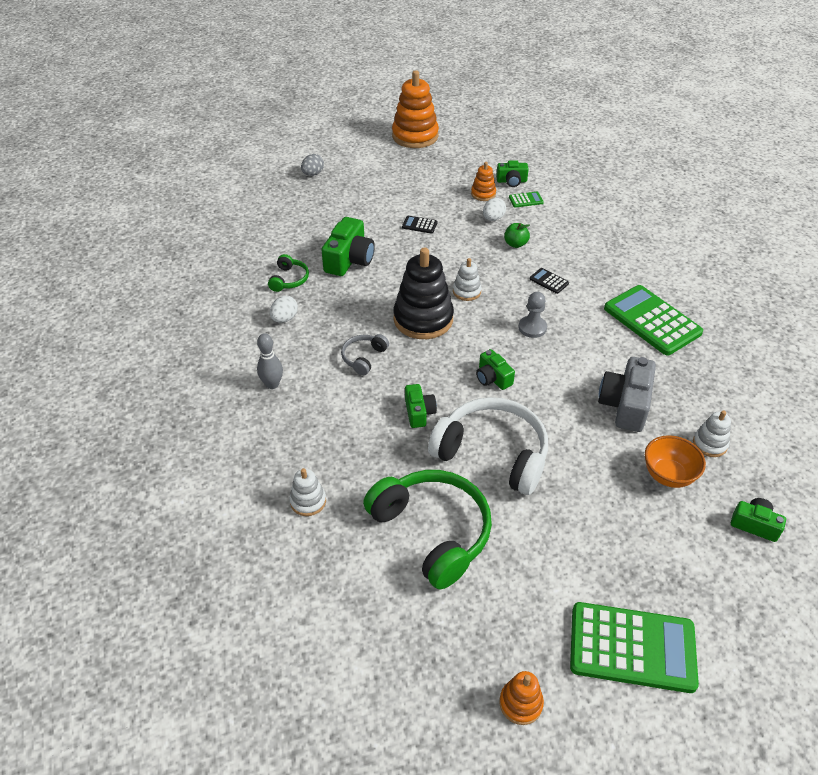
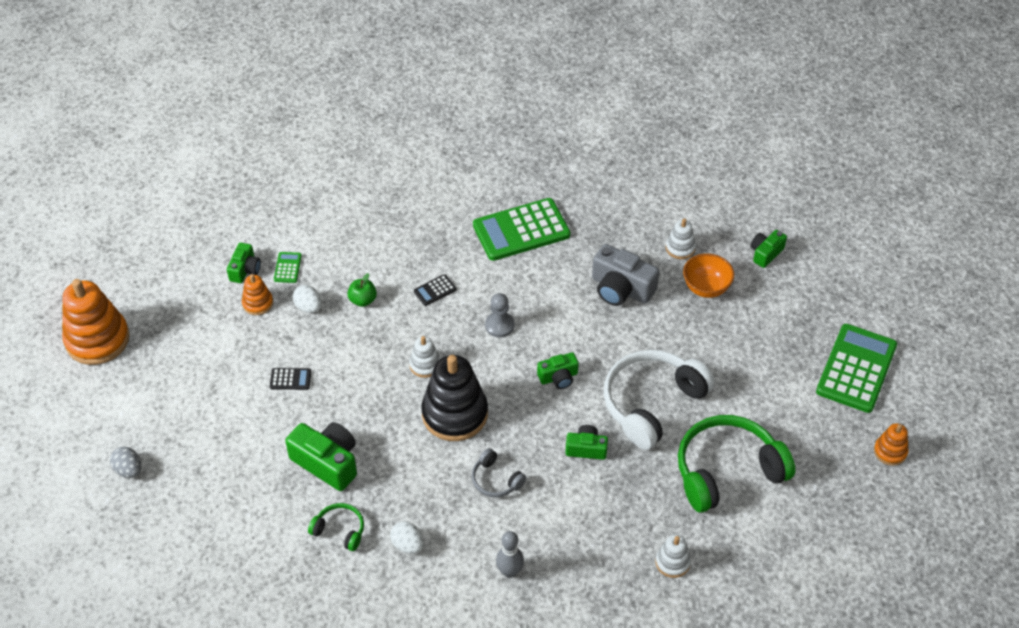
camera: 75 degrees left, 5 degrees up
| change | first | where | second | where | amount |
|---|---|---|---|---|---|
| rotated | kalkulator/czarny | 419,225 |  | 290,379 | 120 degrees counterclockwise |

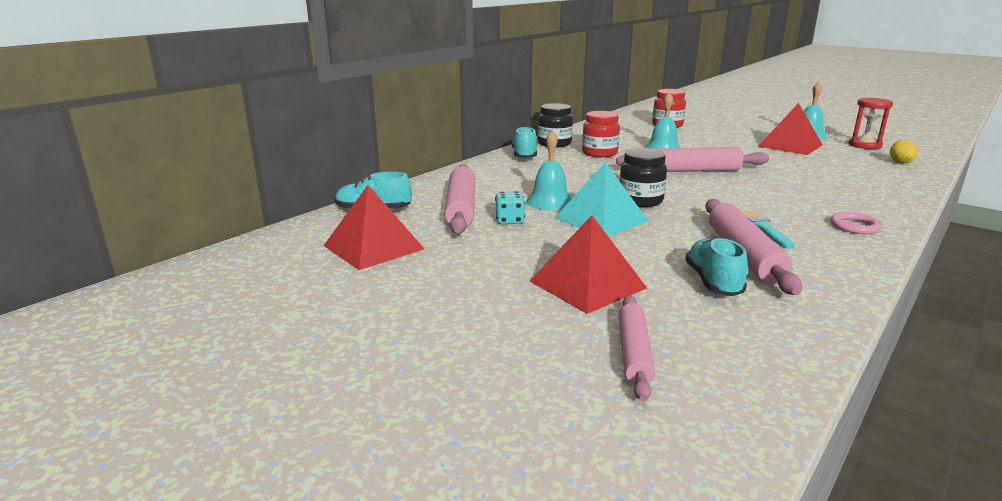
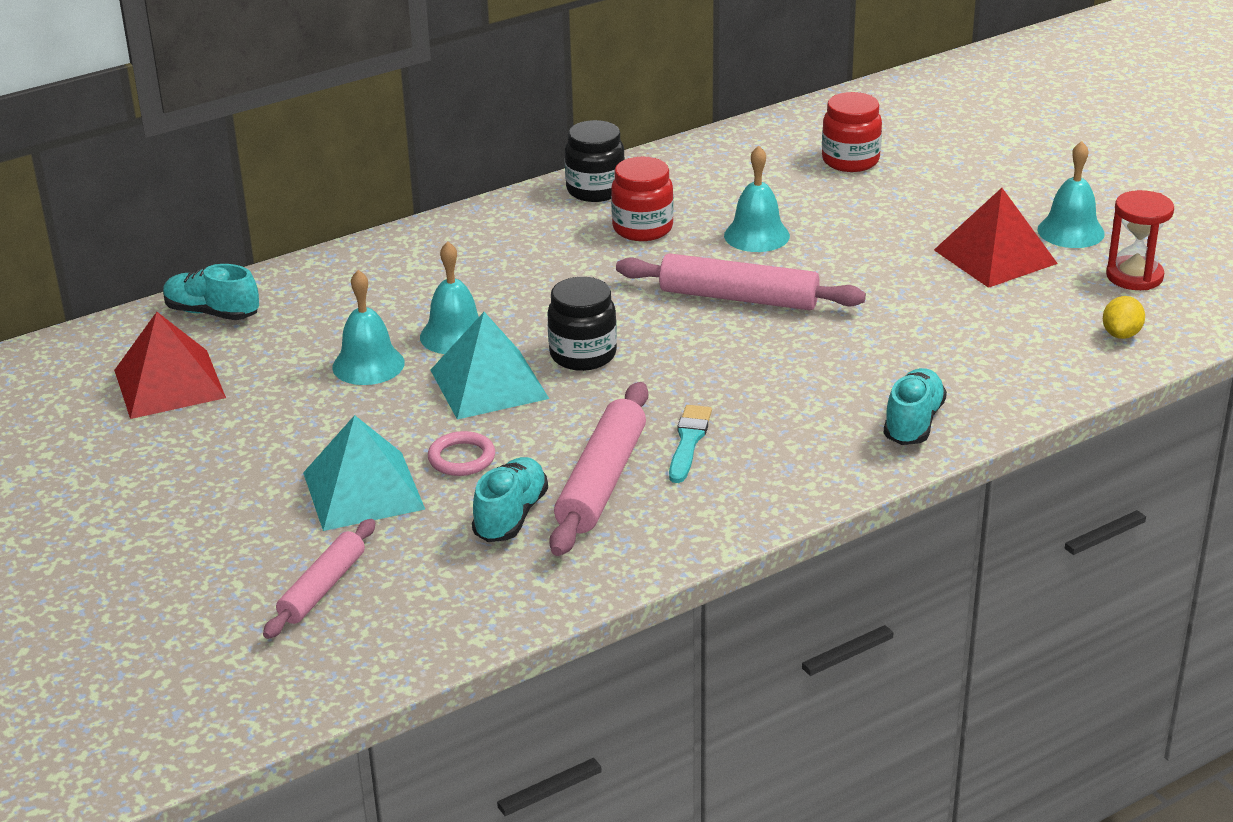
camera: 20 degrees right, 10 degrees up
| change | first | where | second | where | amount |
|---|---|---|---|---|---|
| gone | wałek do ciasta/różowy | 461,208 |  |  |  |
| shifted | but/turkusowy | 524,156 |  | 913,423 |  |
| shifted | pierścień/różowy | 854,226 |  | 461,458 |  |
| swapped | kostka do gry/turkusowy | 509,221 | dzwonek/turkusowy | 368,365 |  |
| repainted | piramida/czerwony | 587,284 | piramida/turkusowy | 363,490 |  |

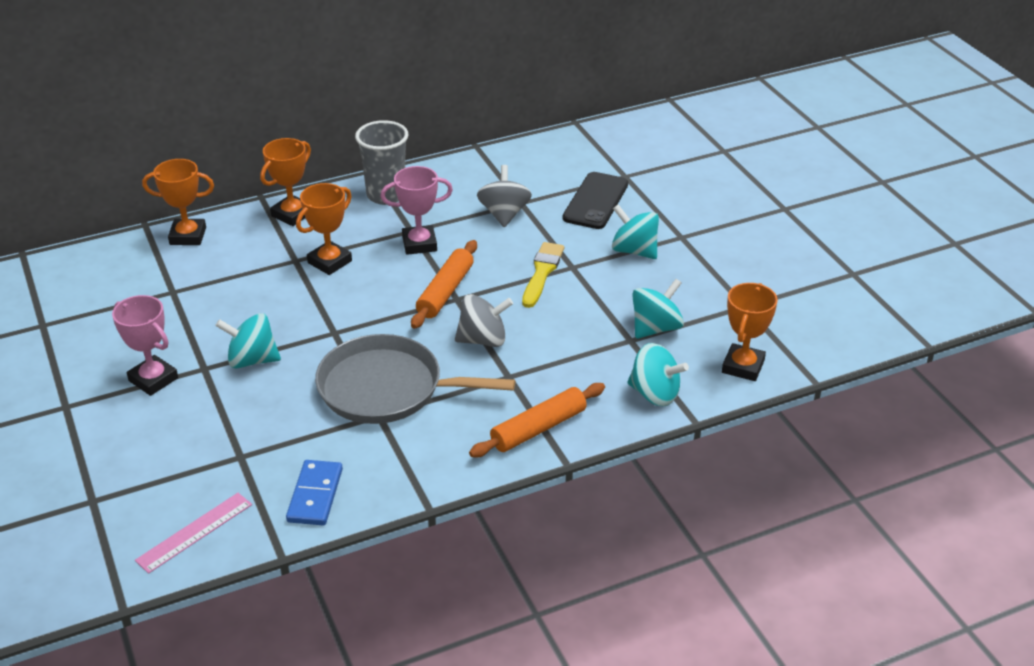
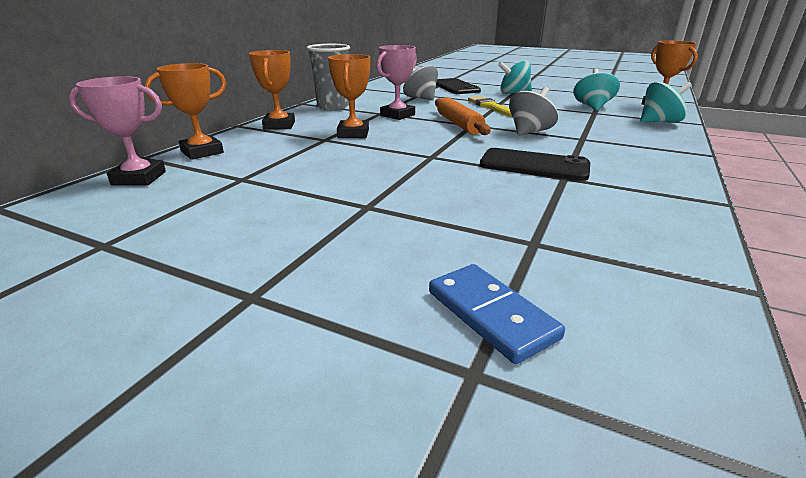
camera: 40 degrees left, 10 degrees down
| change | first | where | second | where | amount |
|---|---|---|---|---|---|
| gone | linijka/różowy | 194,532 |  |  |  |
| gone | bączek/turkusowy | 252,360 |  |  |  |
| gone | wałek do ciasta/pomarańczowy | 538,429 |  |  |  |
| shifted | puchar/różowy | 153,379 |  | 139,178 |  |
| shifted | kostka domina/niebieski | 315,495 |  | 490,314 |  |
| swapped | patelnia/szary | 387,388 | telefon/czarny | 534,165 |  |

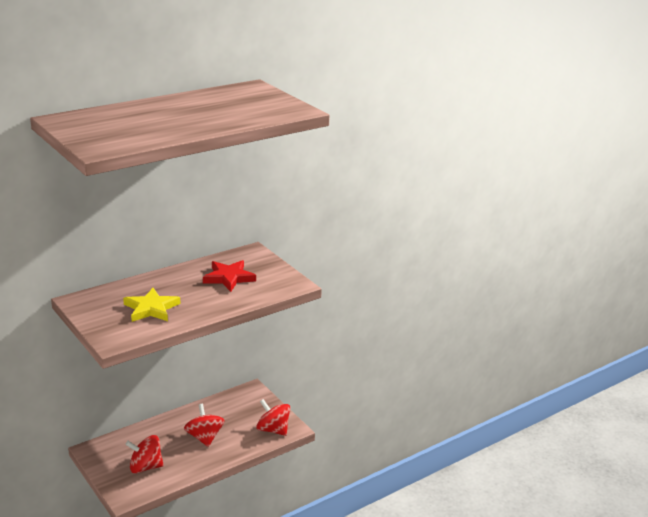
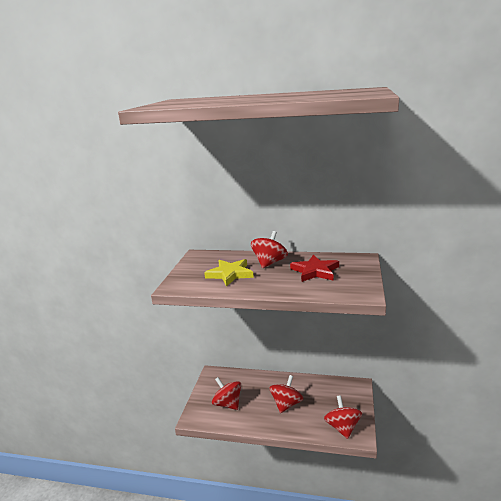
camera: 50 degrees right, 5 degrees down
| change | first | where | second | where | amount |
|---|---|---|---|---|---|
| new |  |  | bączek/czerwony | 269,263 |  |

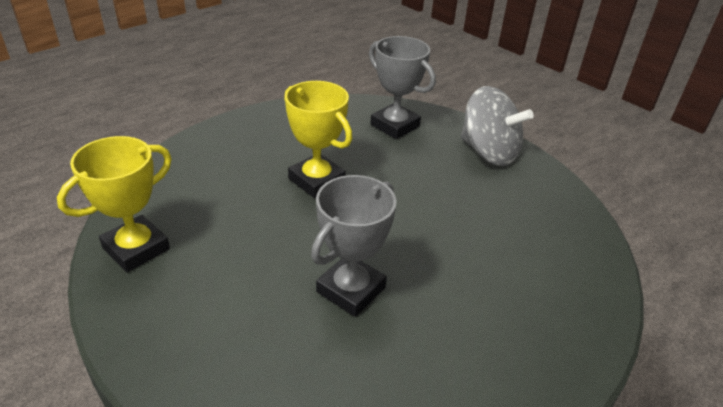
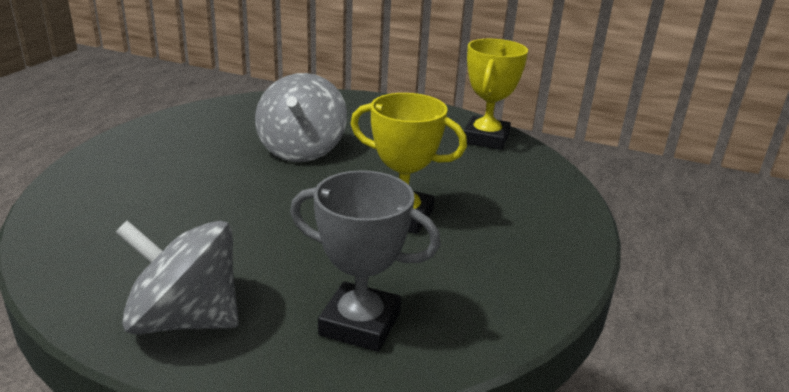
camera: 155 degrees right, 10 degrees down
| change | first | where | second | where | amount |
|---|---|---|---|---|---|
| swapped | puchar/szary | 351,290 | bączek/szary | 301,150 |  |

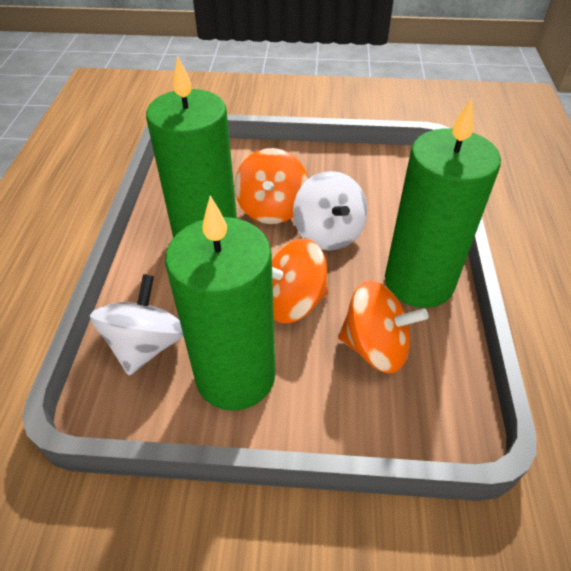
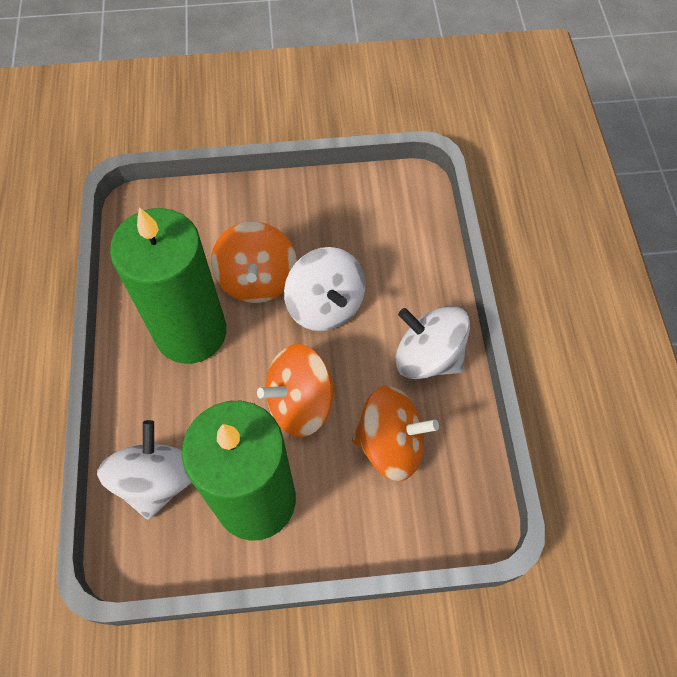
camera: 10 degrees left, 15 degrees up
| change | first | where | second | where | amount |
|---|---|---|---|---|---|
| swapped | świeca/zielony | 419,282 | bączek/biały | 428,356 |  |

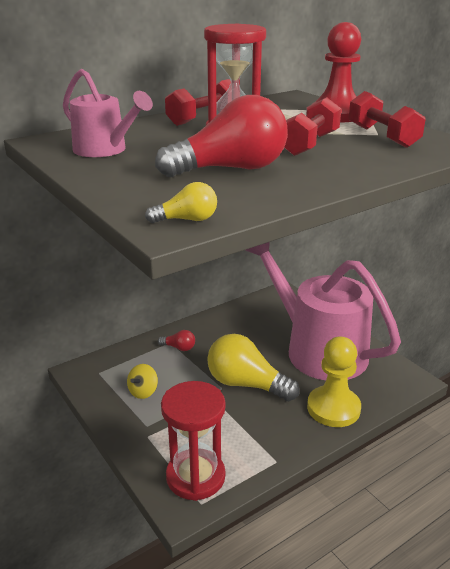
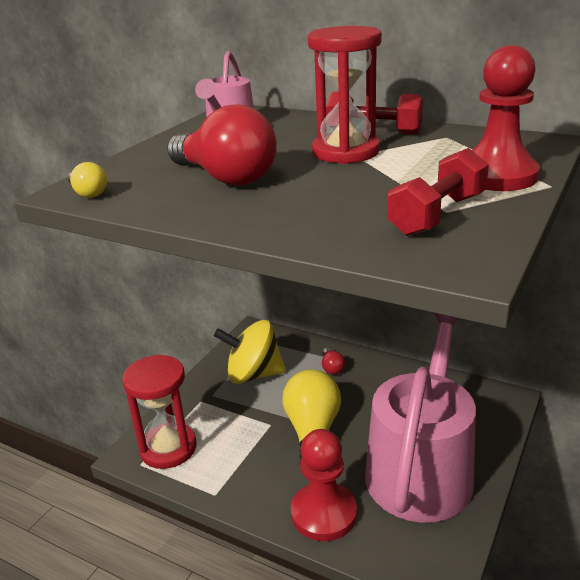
camera: 65 degrees right, 0 degrees up
| change | first | where | second | where | amount |
|---|---|---|---|---|---|
| gone | hantel/czerwony | 309,144 |  |  |  |
| repainted | pionek/żółty | 333,408 | pionek/czerwony | 324,513 |  |
| scaled | bączek/żółty | 143,391 |  | 253,374 | x2.06 |

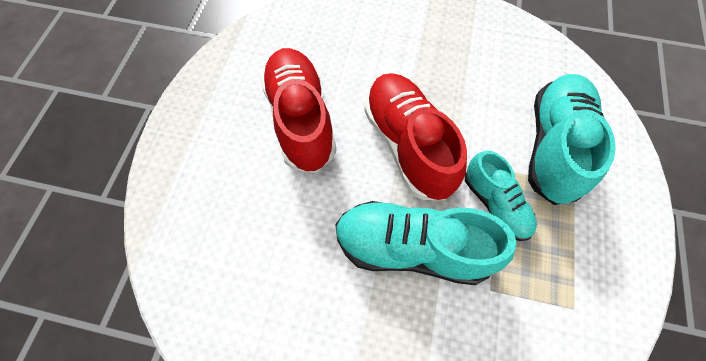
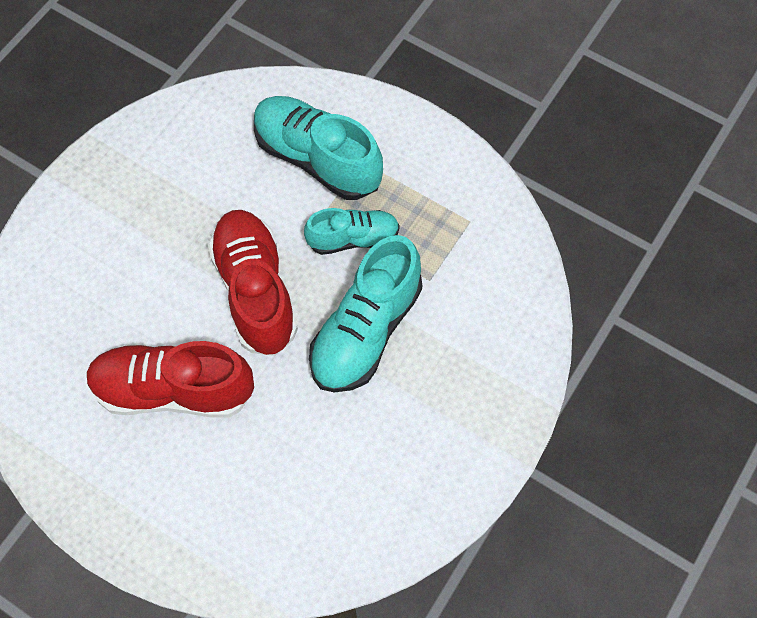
camera: 70 degrees left, 0 degrees up
| change | first | where | second | where | amount |
|---|---|---|---|---|---|
| rotated | but/czerwony | 408,145 |  | 255,291 | 75 degrees clockwise |

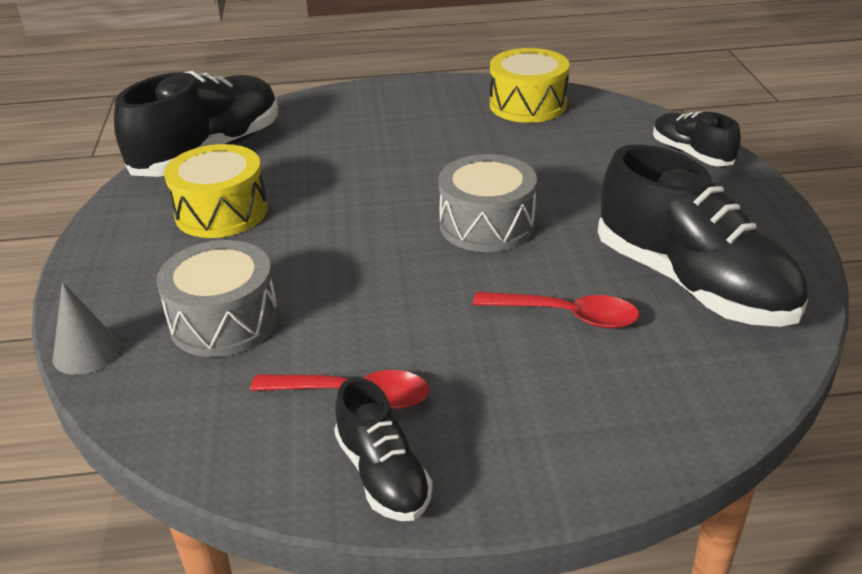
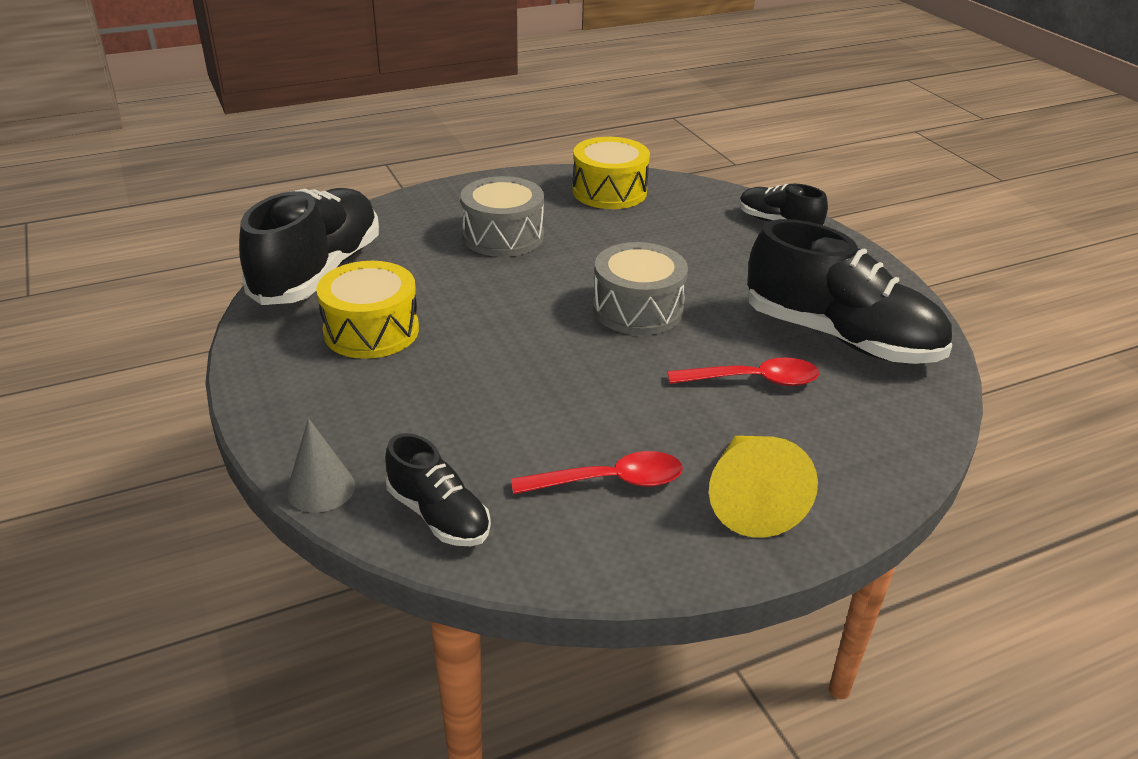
camera: 20 degrees left, 0 degrees up
| change | first | where | second | where | amount |
|---|---|---|---|---|---|
| new |  |  | stożek/żółty | 750,498 |  |
| shifted | bęben/szary | 224,321 |  | 503,236 |  |
| shifted | but/czarny | 383,475 |  | 439,515 |  |

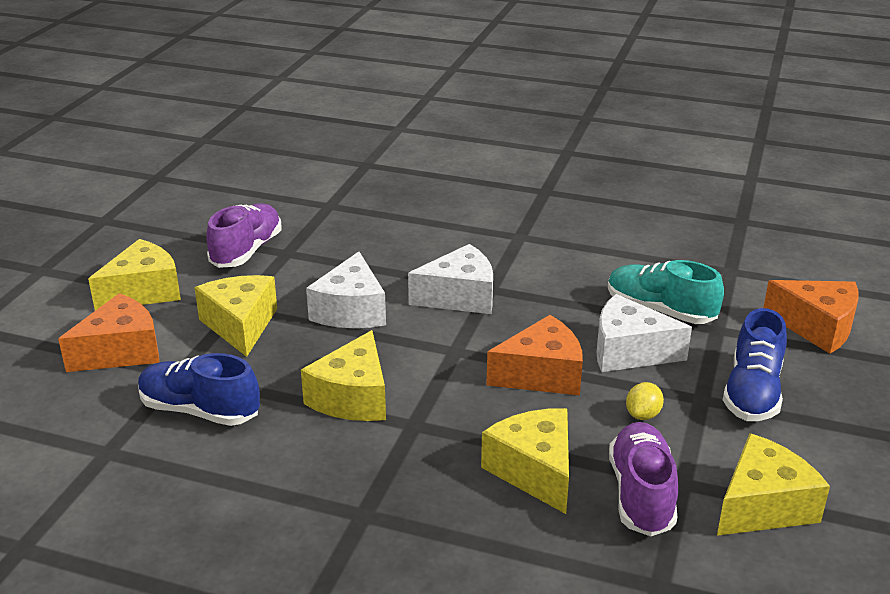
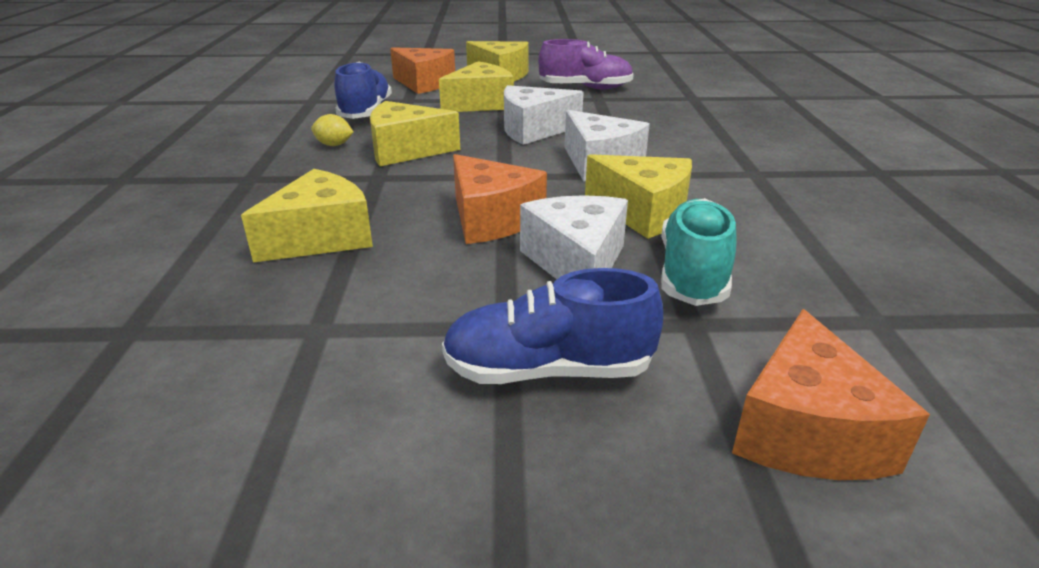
camera: 70 degrees right, 0 degrees up
| change | first | where | second | where | amount |
|---|---|---|---|---|---|
| gone | but/fioletowy | 641,494 |  |  |  |
| shifted | cytryna/żółty | 643,415 |  | 334,145 |  |
| shifted | ser/żółty | 763,506 |  | 643,212 |  |

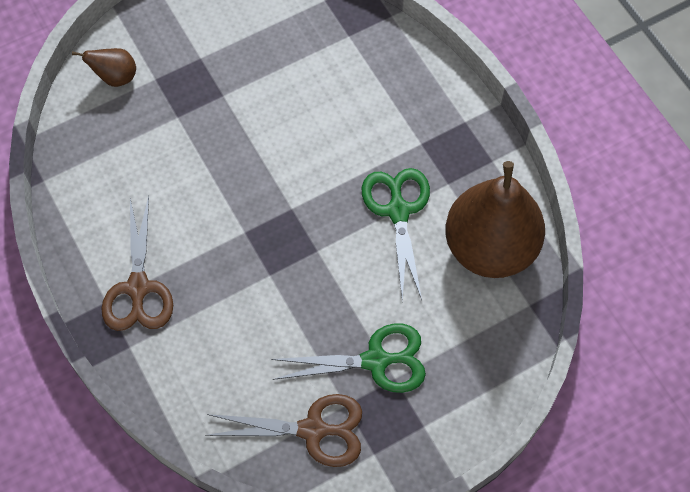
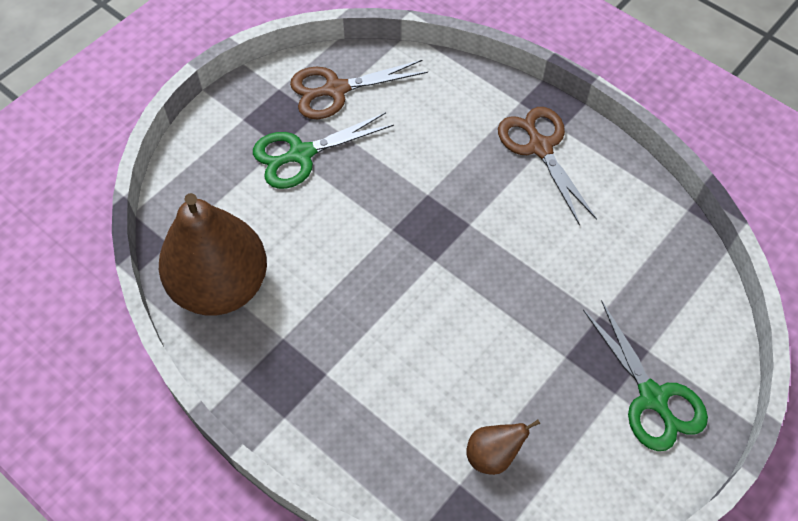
camera: 160 degrees right, 5 degrees down
| change | first | where | second | where | amount |
|---|---|---|---|---|---|
| shifted | gruszka/brązowy | 115,77 |  | 493,455 |  |
| shifted | nożyczki/zielony | 398,211 |  | 652,398 |  |

